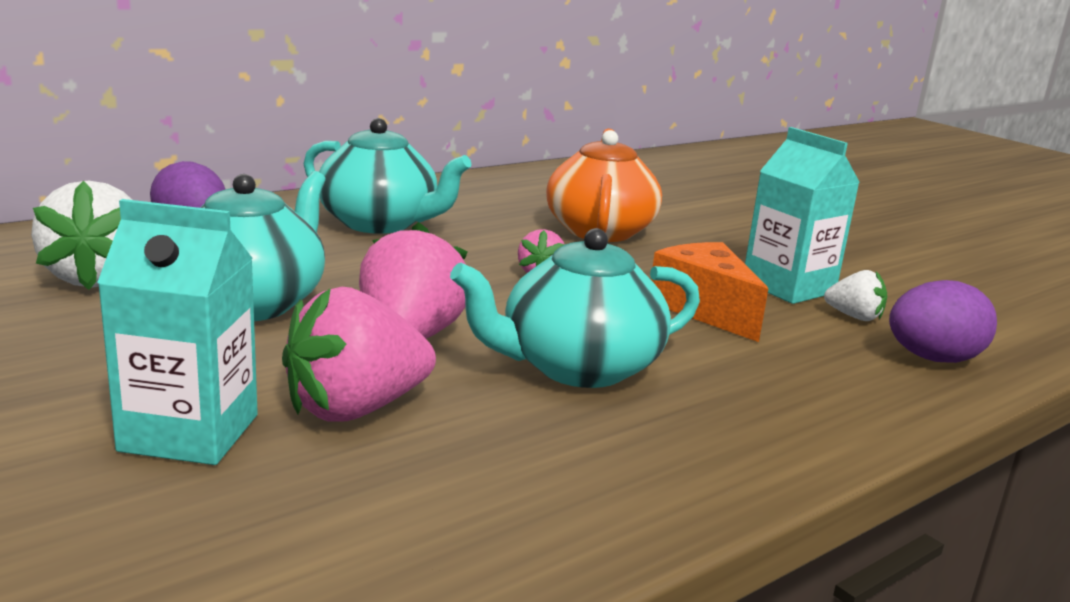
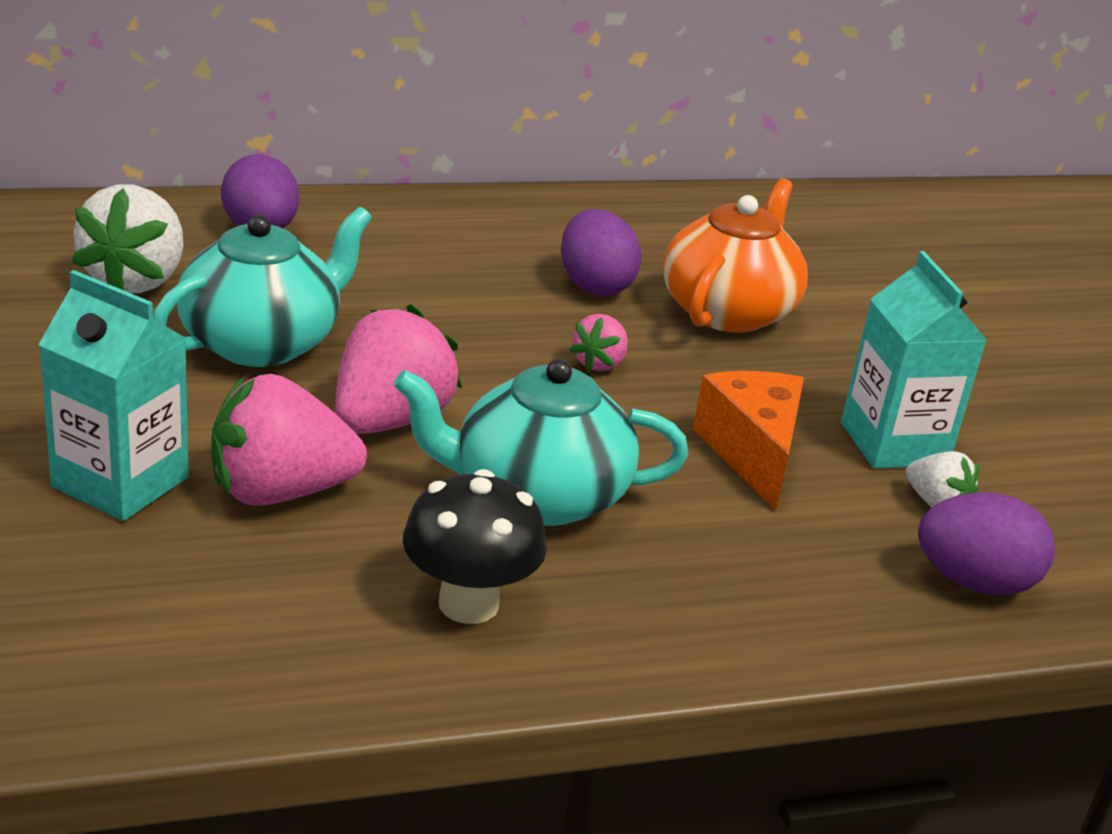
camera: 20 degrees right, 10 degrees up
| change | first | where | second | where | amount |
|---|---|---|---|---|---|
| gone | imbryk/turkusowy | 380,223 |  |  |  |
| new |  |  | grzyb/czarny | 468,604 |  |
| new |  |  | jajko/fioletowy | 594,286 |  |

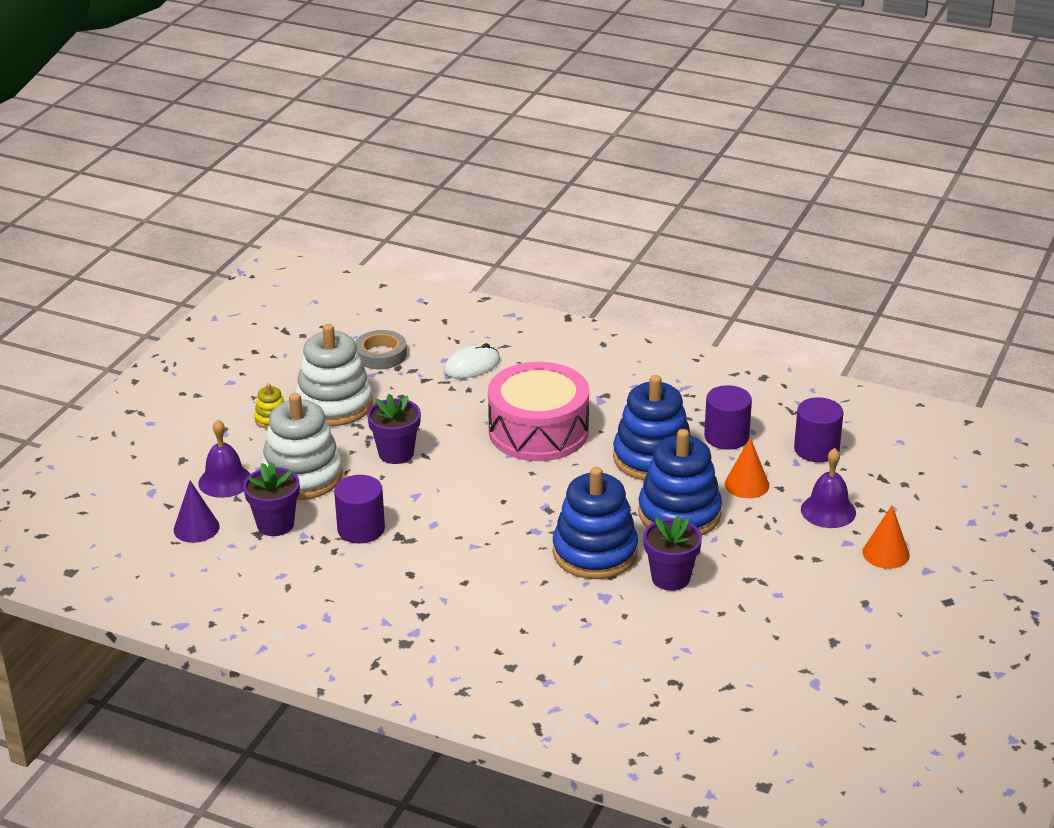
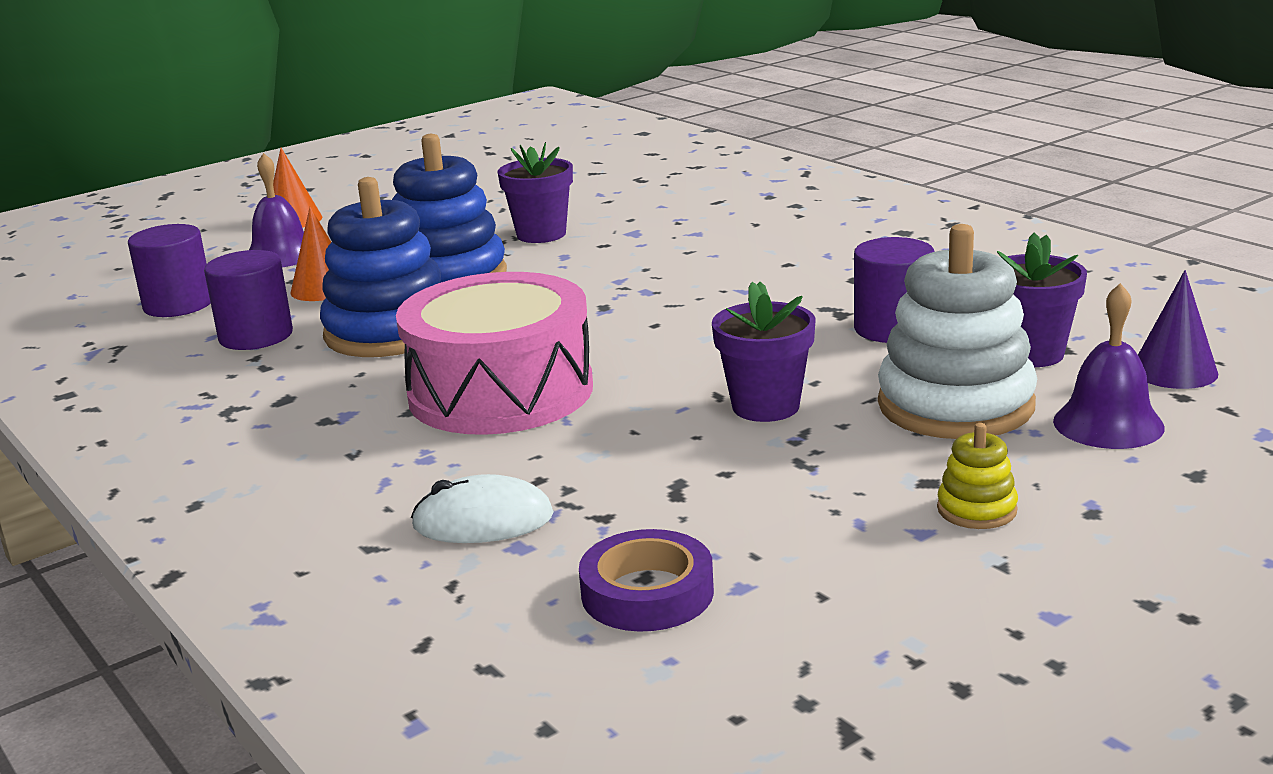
camera: 150 degrees left, 10 degrees down
| change | first | where | second | where | amount |
|---|---|---|---|---|---|
| gone | zabawka nakładanka/biały | 334,405 |  |  |  |
| gone | zabawka nakładanka/niebieski | 595,553 |  |  |  |
| repainted | taśma klejąca/szary | 381,355 | taśma klejąca/fioletowy | 647,593 |  |

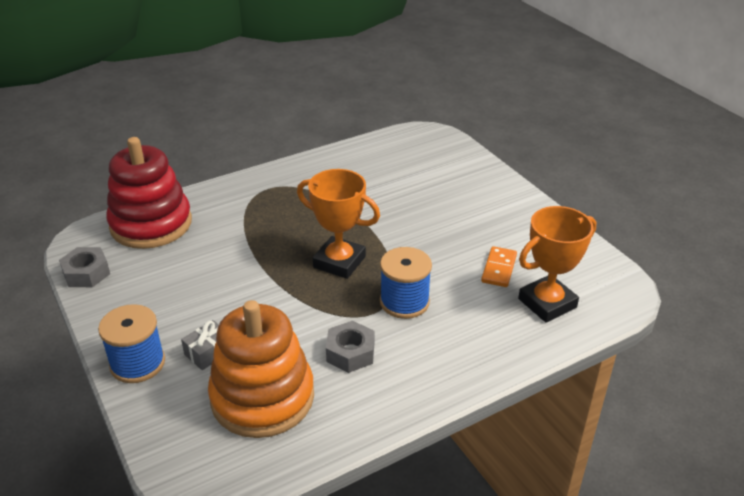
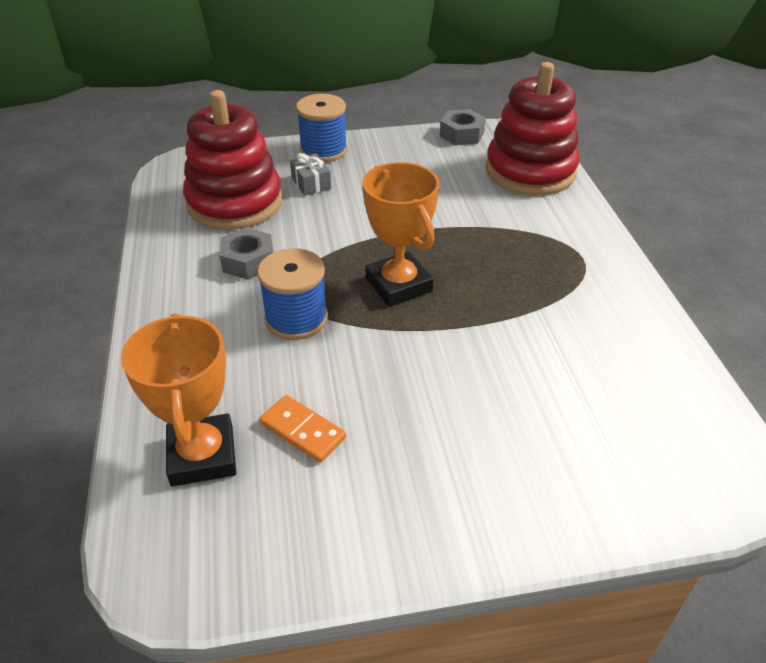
camera: 110 degrees right, 5 degrees up
| change | first | where | second | where | amount |
|---|---|---|---|---|---|
| repainted | zabawka nakładanka/pomarańczowy | 262,397 | zabawka nakładanka/czerwony | 235,203 |  |
| rotated | puchar/pomarańczowy | 339,262 |  | 399,285 | 75 degrees counterclockwise |

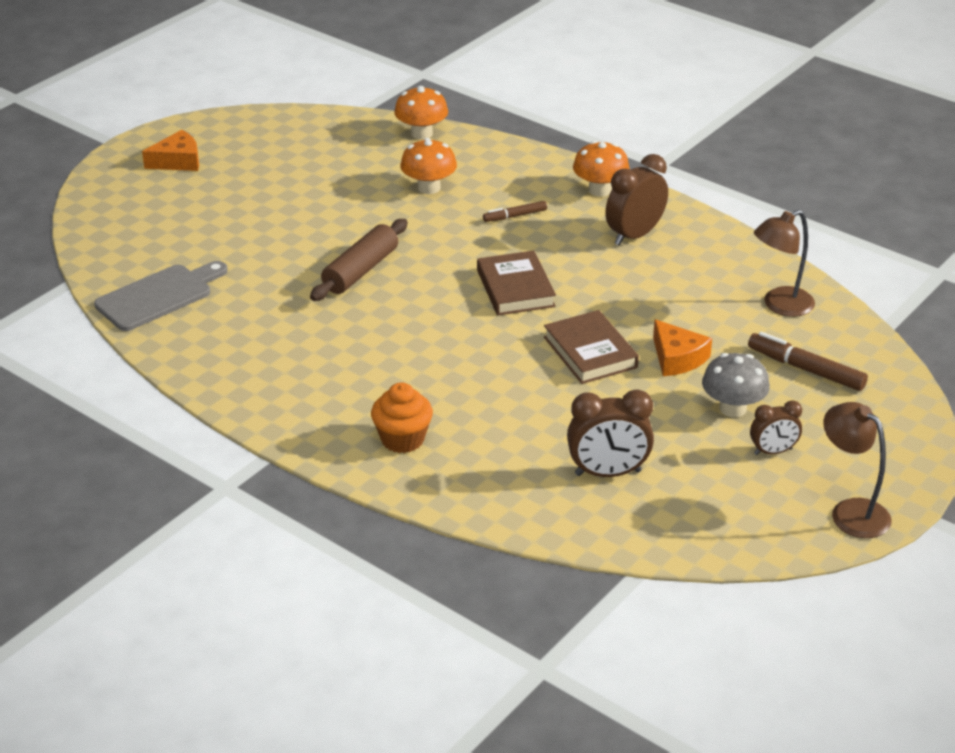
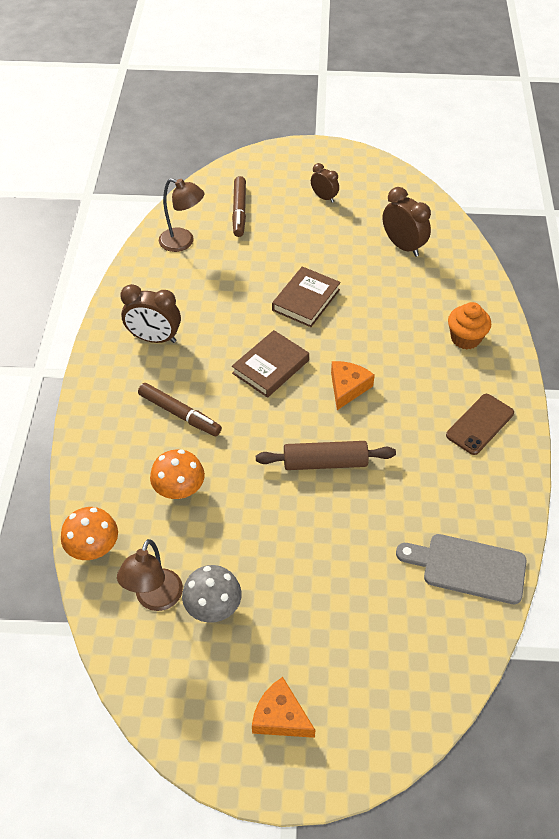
camera: 125 degrees left, 15 degrees up
| change | first | where | second | where | amount |
|---|---|---|---|---|---|
| gone | grzyb/pomarańczowy | 600,190 |  |  |  |
| new |  |  | telefon/brązowy | 480,424 |  |
| shifted | ser/pomarańczowy | 677,358 |  | 347,388 |  |
| shifted | grzyb/szary | 732,408 |  | 213,607 |  |
| shifted | lampka/brązowy | 851,511 |  | 155,599 |  |
| scaled | flamaster/brązowy | 515,216 |  | 180,414 | x1.66 |

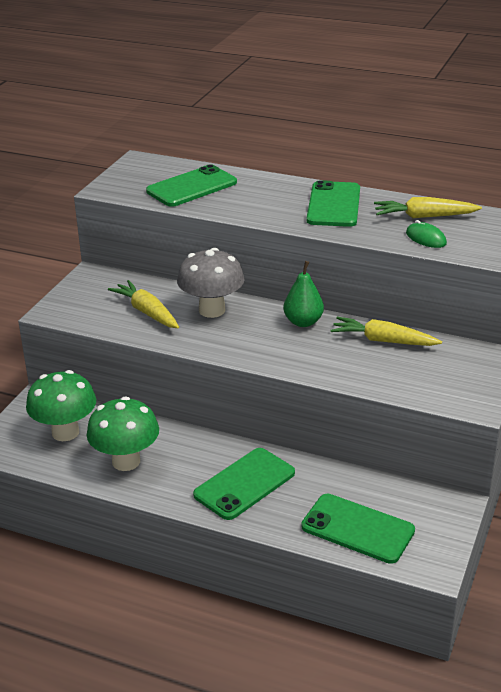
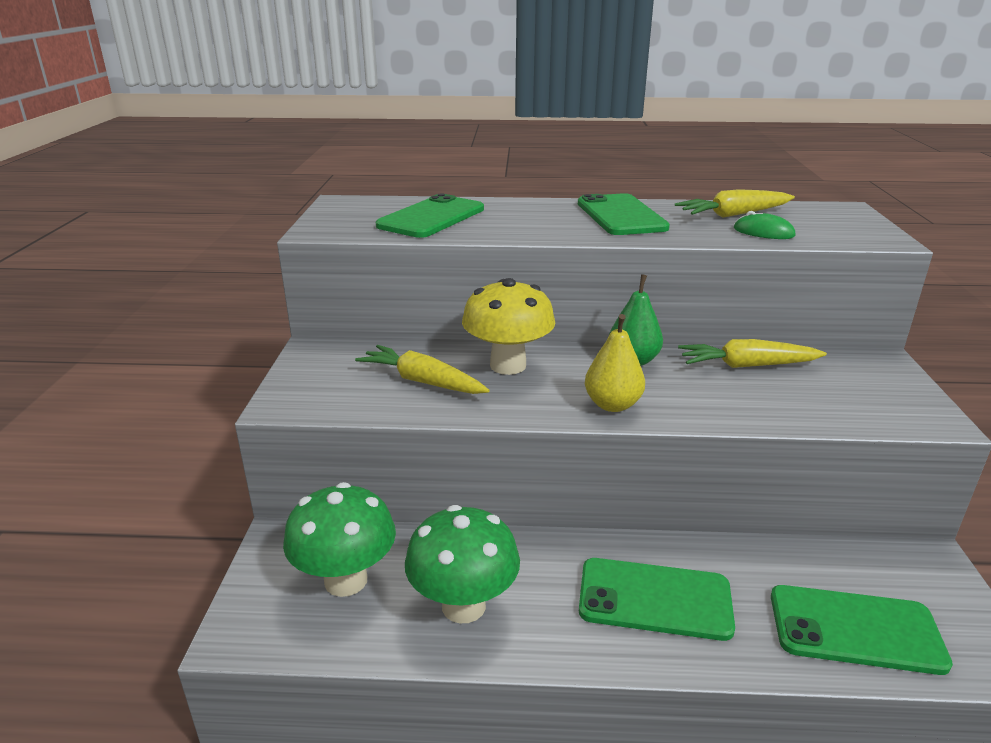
camera: 20 degrees left, 5 degrees down
| change | first | where | second | where | amount |
|---|---|---|---|---|---|
| new |  |  | gruszka/żółty | 612,405 |  |
| repainted | grzyb/szary | 212,310 | grzyb/żółty | 508,365 |  |
| rotated | telefon/zielony | 244,484 |  | 654,599 | 75 degrees clockwise |

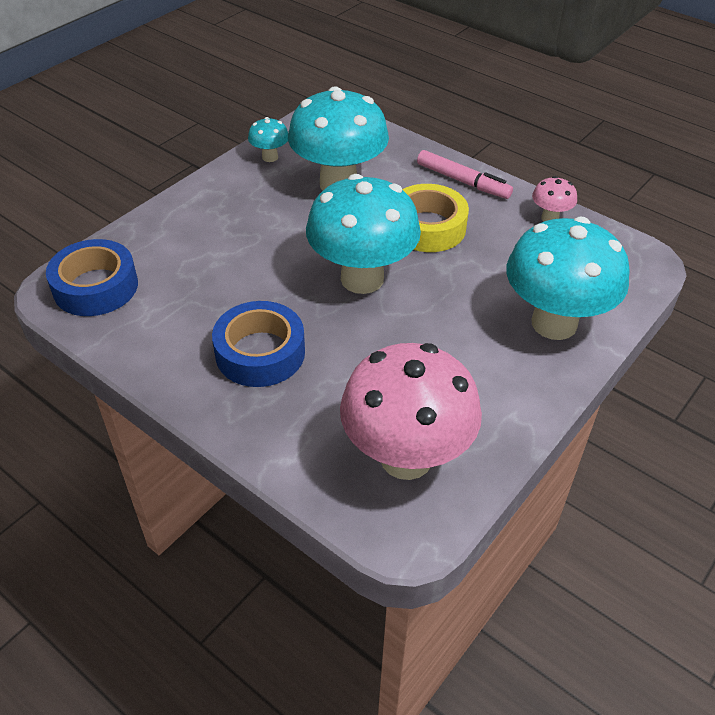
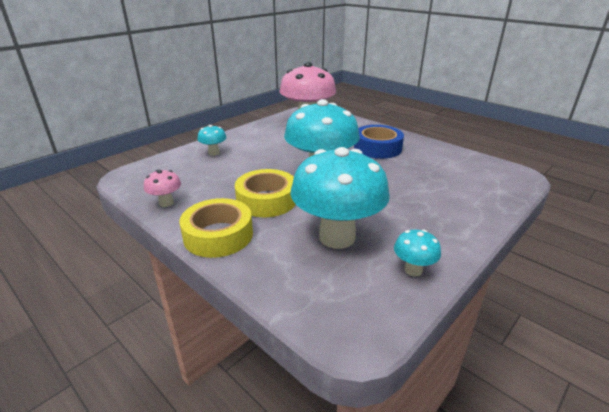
camera: 175 degrees left, 15 degrees down
| change | first | where | second | where | amount |
|---|---|---|---|---|---|
| gone | taśma klejąca/niebieski | 95,287 |  |  |  |
| swapped | flamaster/różowy | 463,181 | taśma klejąca/żółty | 218,235 |  |
| scaled | grzyb/turkusowy | 554,323 |  | 214,153 | x0.44 |

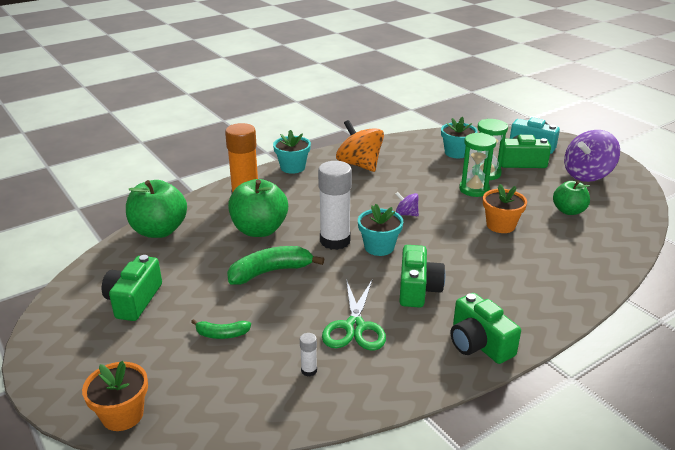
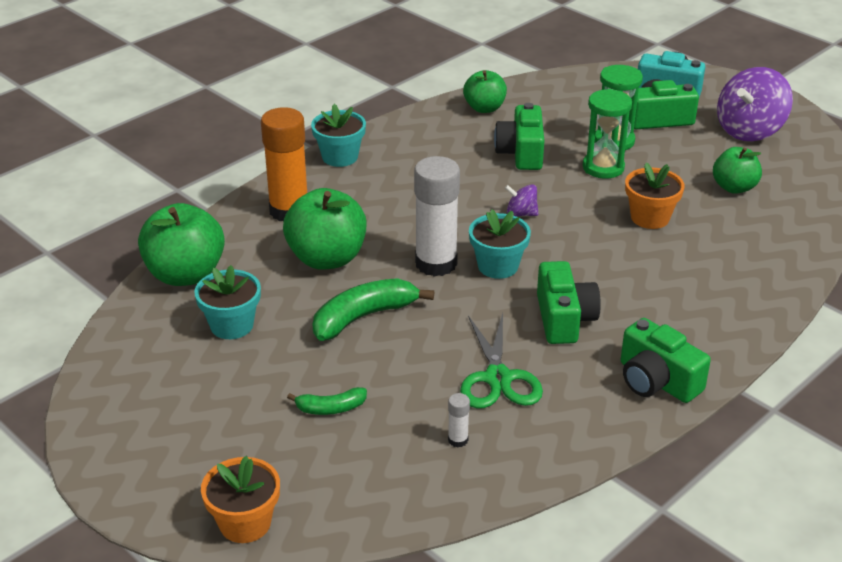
camera: 10 degrees left, 5 degrees up
| change | first | where | second | where | amount |
|---|---|---|---|---|---|
| gone | bączek/pomarańczowy | 359,165 |  |  |  |
| new |  |  | jabłko/zielony | 484,108 |  |
| shifted | aparat fotograficzny/zielony | 134,300 |  | 521,153 |  |
| shifted | doniczka/turkusowy | 456,153 |  | 232,325 |  |

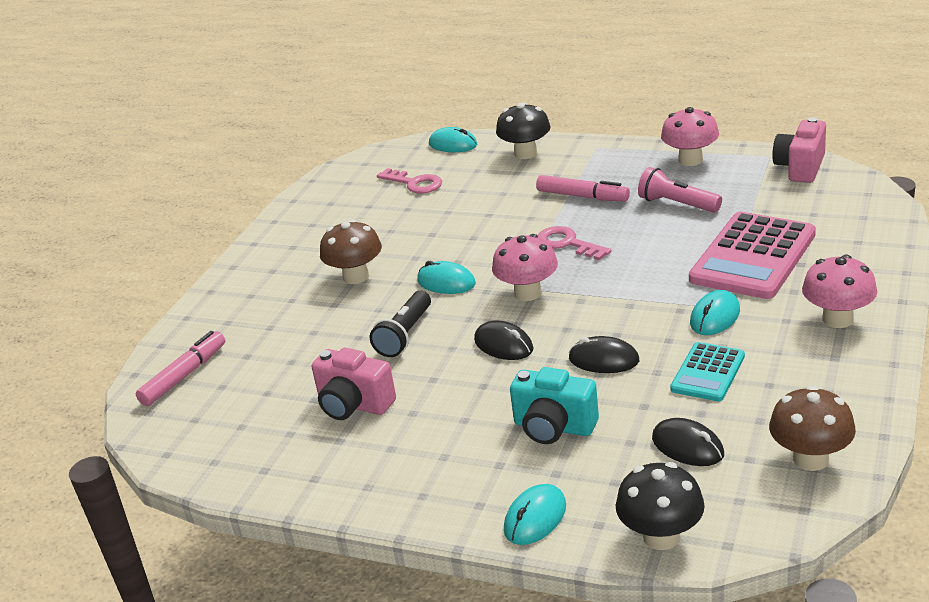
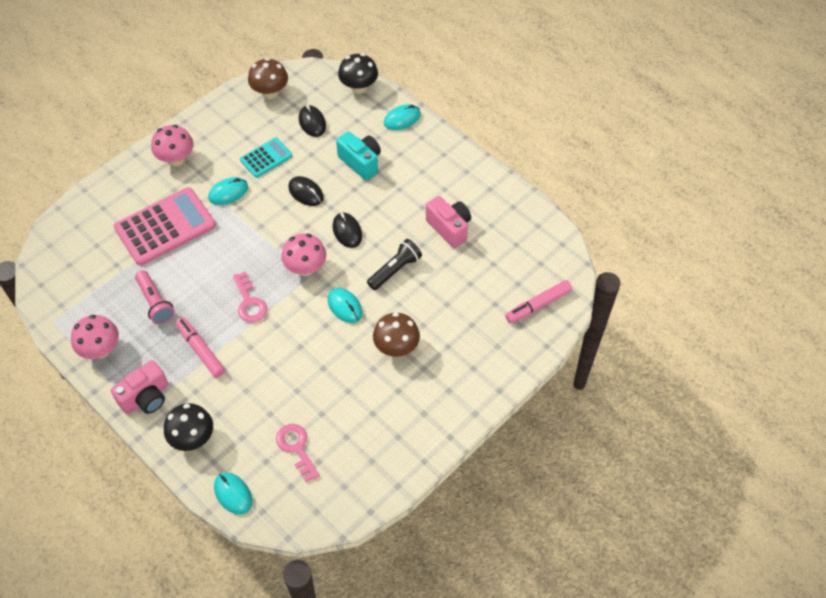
camera: 160 degrees left, 25 degrees up
| change | first | where | second | where | amount |
|---|---|---|---|---|---|
| shifted | aparat fotograficzny/różowy | 800,168 |  | 146,398 |  |

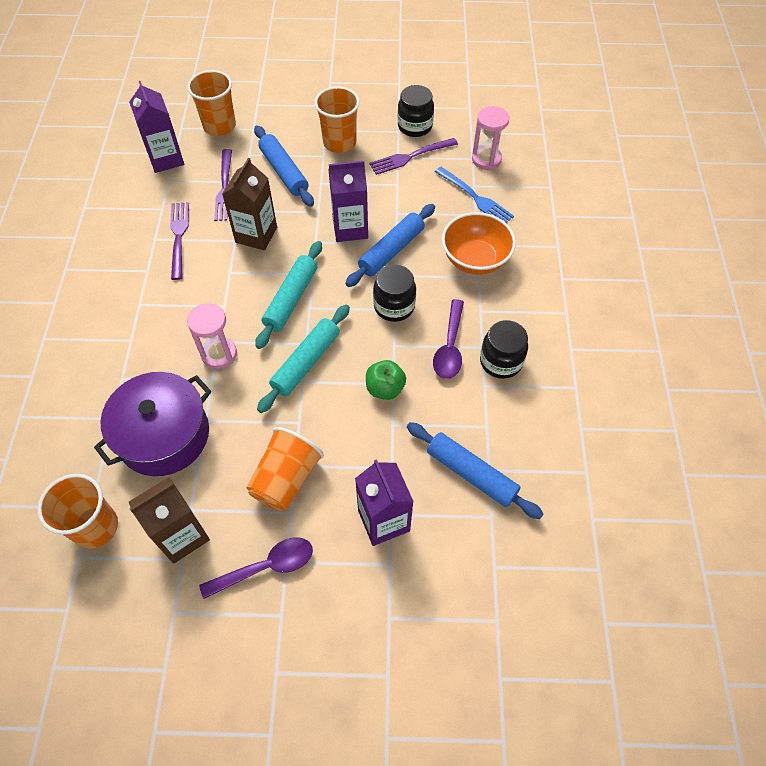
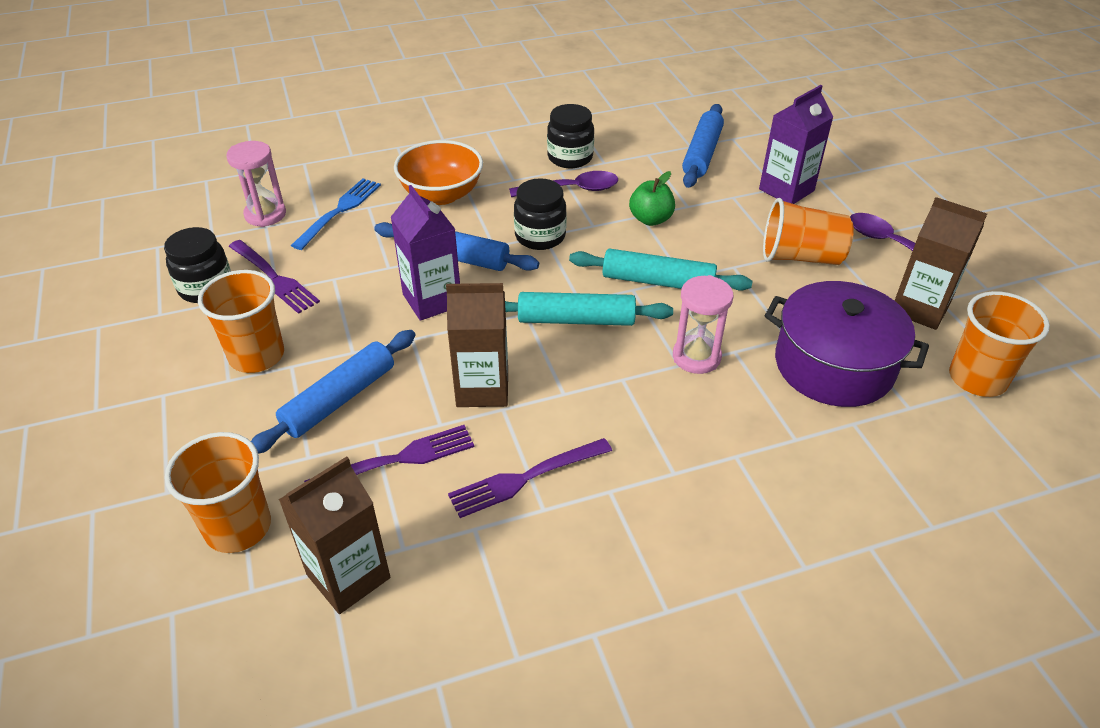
camera: 110 degrees left, 15 degrees down
| change | first | where | second | where | amount |
|---|---|---|---|---|---|
| repainted | karton mleka/fioletowy | 166,159 | karton mleka/brązowy | 348,576 |  |

